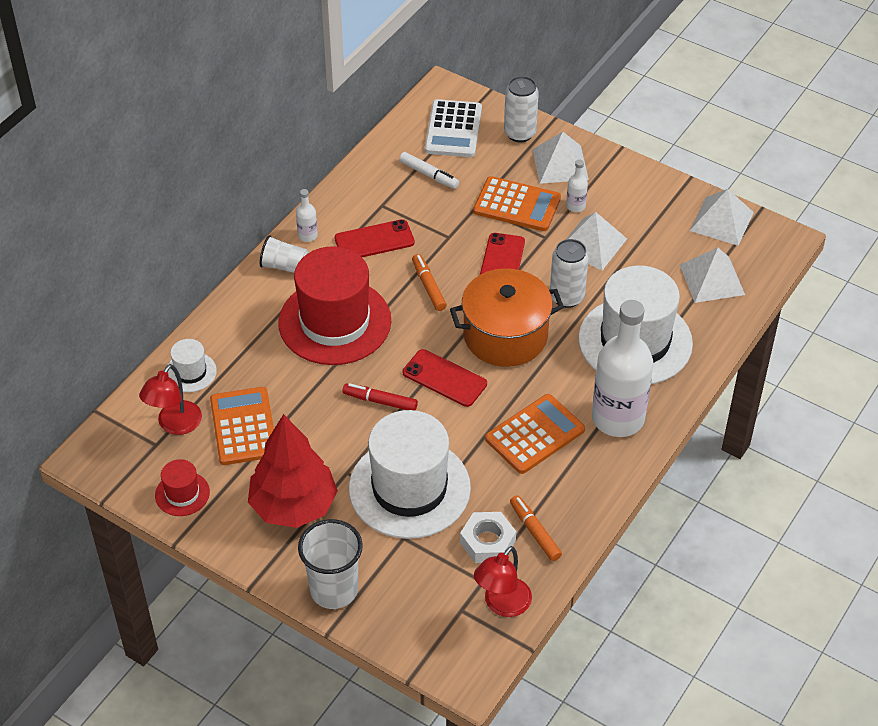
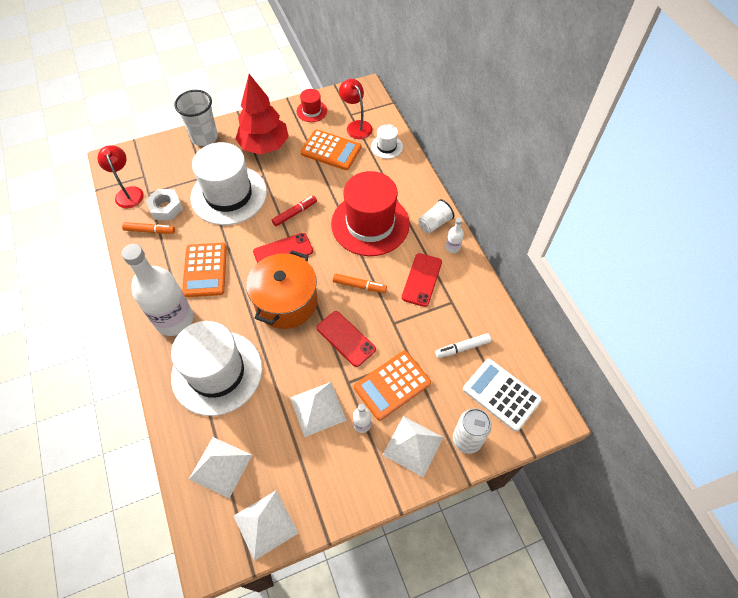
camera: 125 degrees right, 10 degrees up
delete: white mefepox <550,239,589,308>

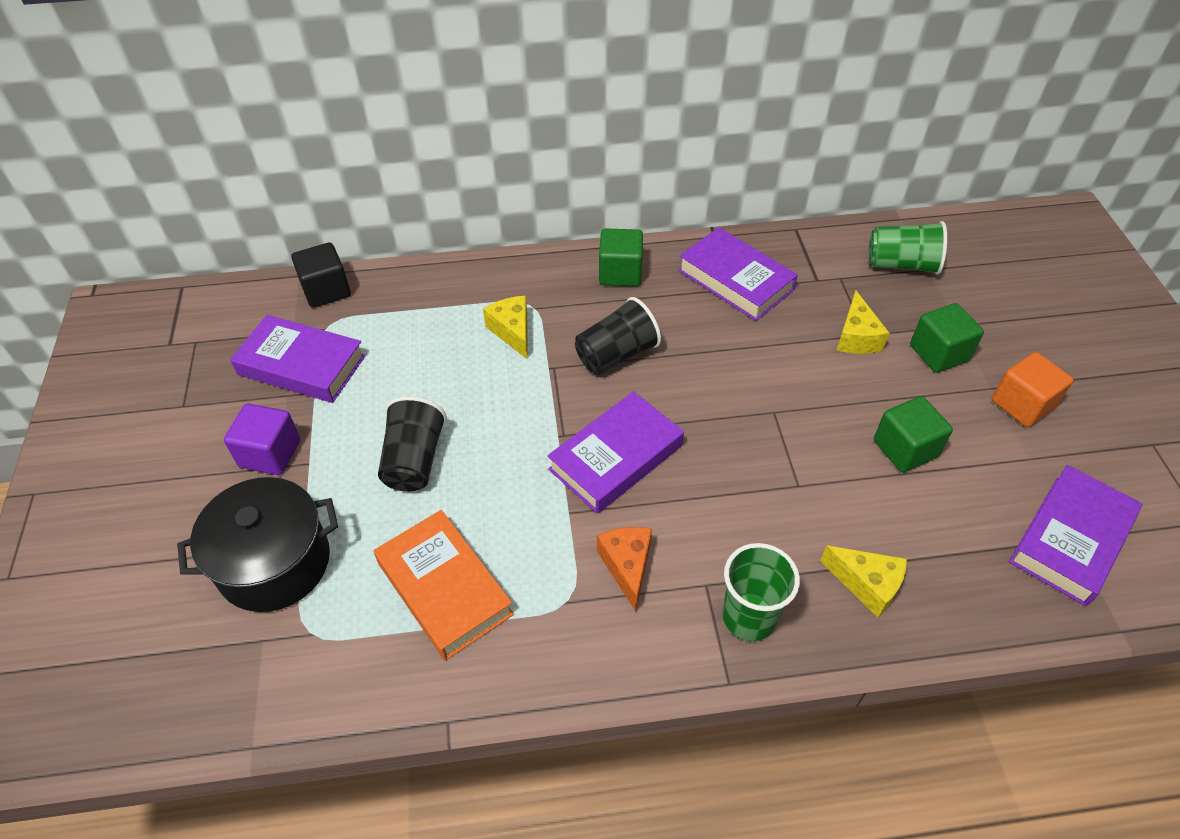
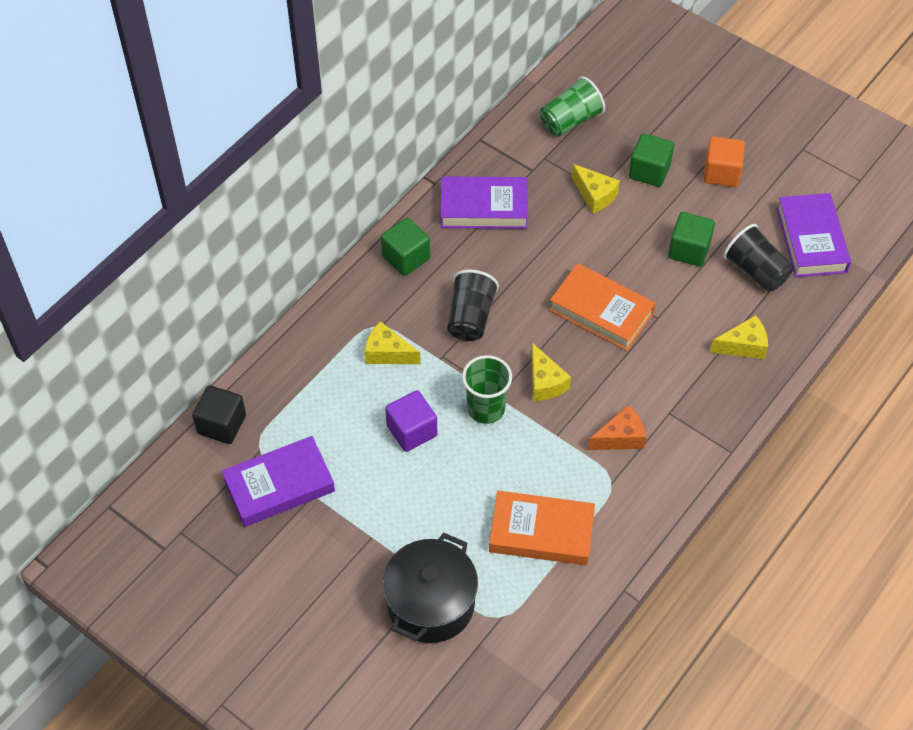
camera: 45 degrees left, 5 degrees up
insert: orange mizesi <549,263,656,351>
move: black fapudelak <378,396,447,492> to <723,224,793,292>; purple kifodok <224,404,300,475> to <385,390,437,452>; green fapudelak <722,543,800,641> to <462,355,512,424>
replace: purple mizesi <547,391,684,514> to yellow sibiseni <531,343,571,401>
rotate: orange sibiseni <597,527,652,611> = <588,405,646,450> 120 degrees clockwise

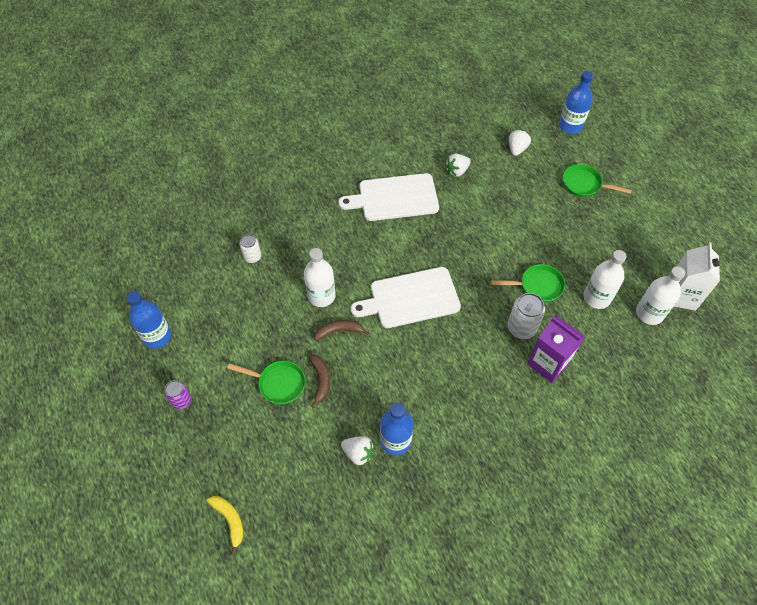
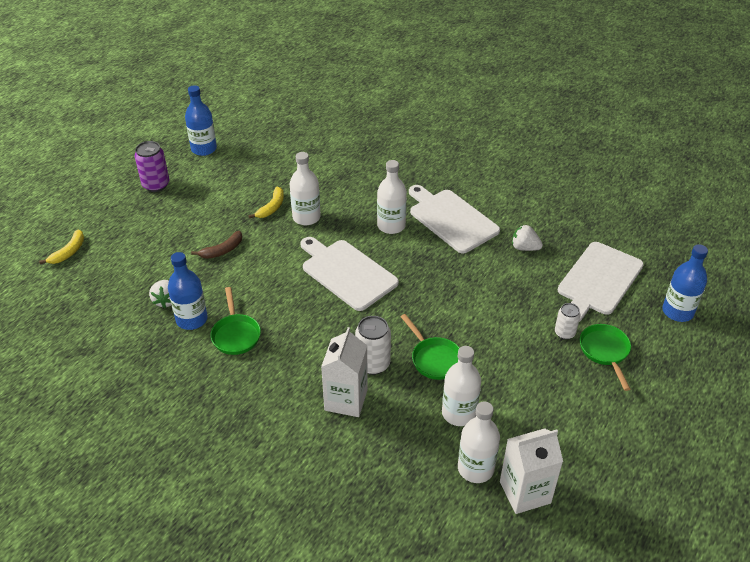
camera: 60 degrees right, 15 degrees down
delete: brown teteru <314,320,370,341>
insert: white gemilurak <377,160,407,234>; yellow teteru <248,187,284,219>
move: white mefepox <240,234,261,263> to <555,303,581,340>; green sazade <227,361,305,404> to <210,287,261,355>
replace: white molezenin <509,130,531,156> to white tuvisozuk <558,242,644,322>
recolor: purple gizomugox <527,317,585,383> to white gizomugox <321,327,368,417>
resize: purple mefepox <165,380,192,409> = <135,141,169,192> x1.56

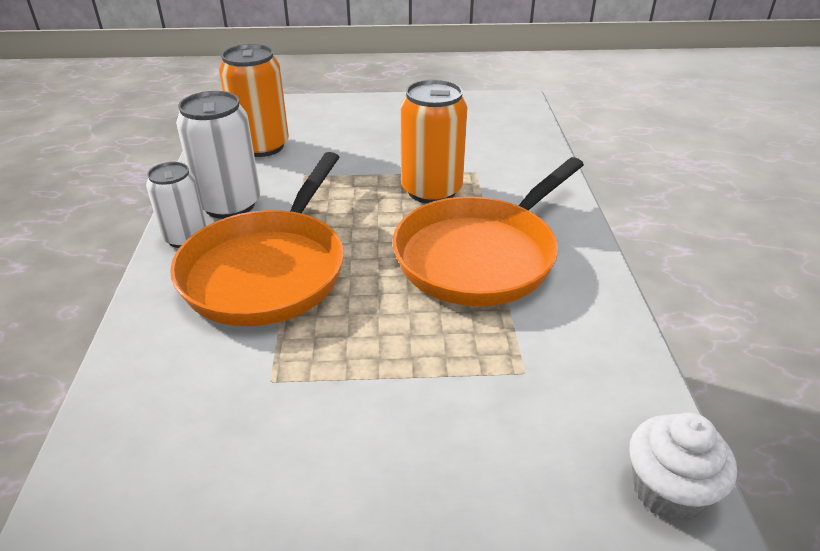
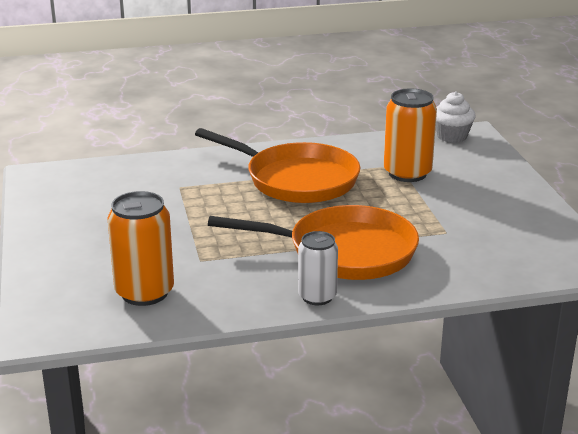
camera: 100 degrees left, 10 degrees down
delete: white mefepox <176,91,260,219>
move: orange mefepox <400,79,468,204> to <384,89,437,182>

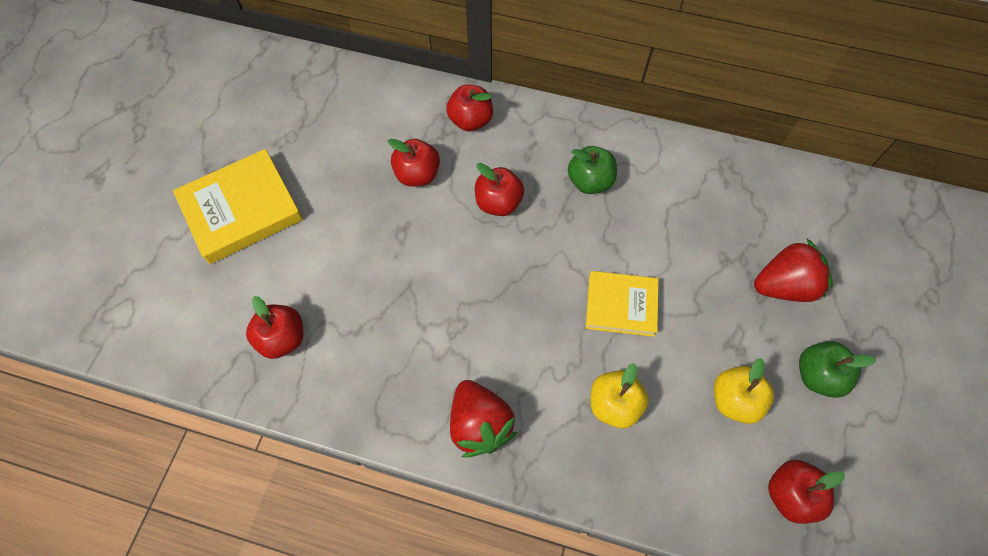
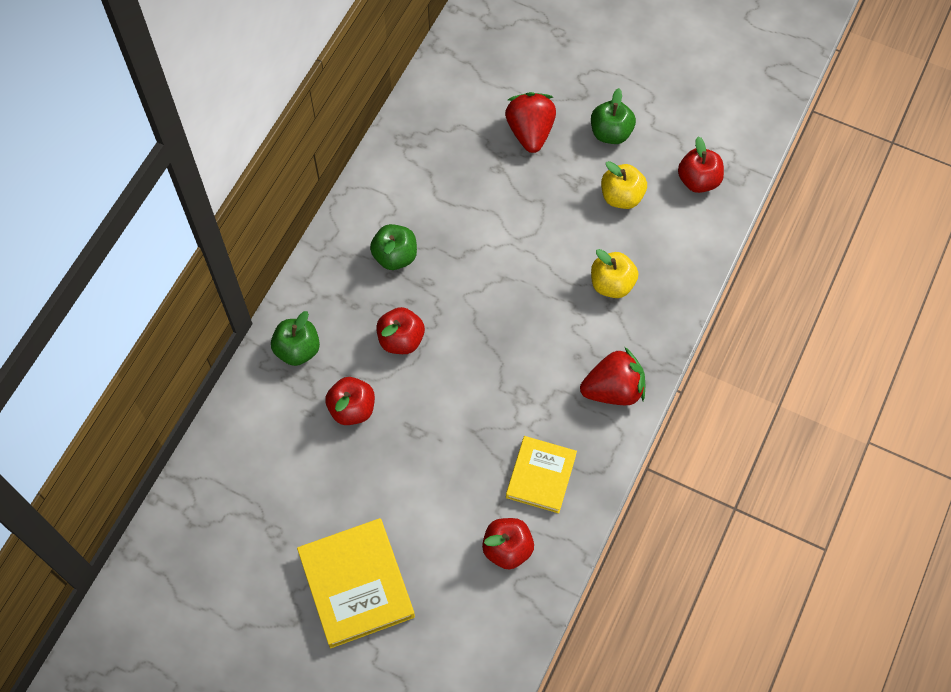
camera: 80 degrees left, 0 degrees up
move: yellow mizesi <586,271,659,337> to <506,436,577,513>
recolor: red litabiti <446,85,493,132> to green litabiti <271,311,320,366>

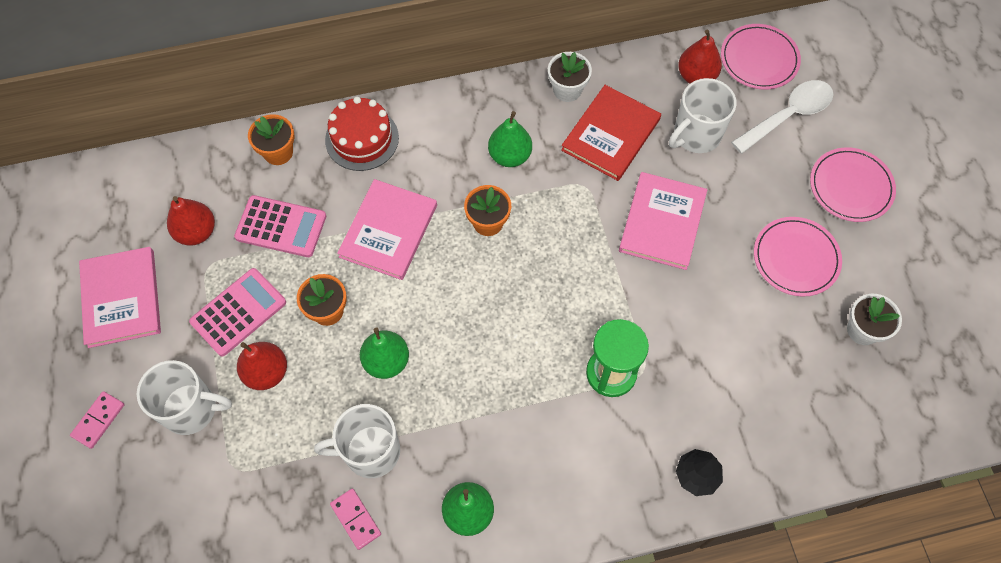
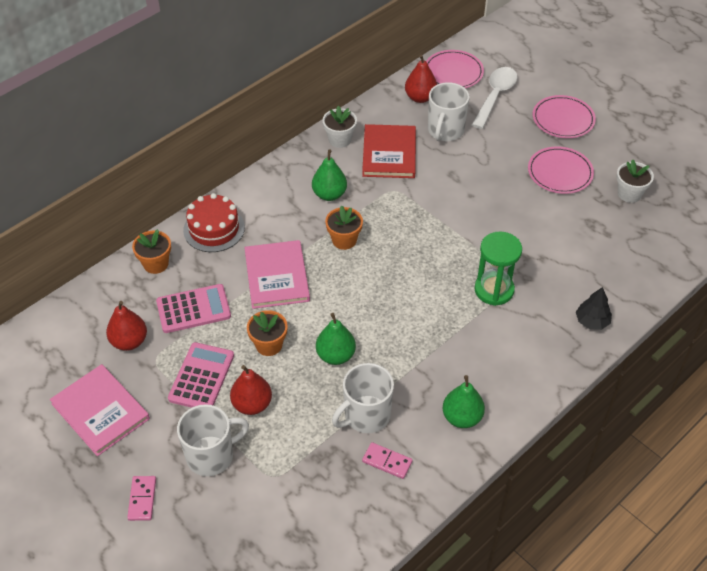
camera: 30 degrees left, 15 degrees down
delete: pink mizesi <619,172,707,270>

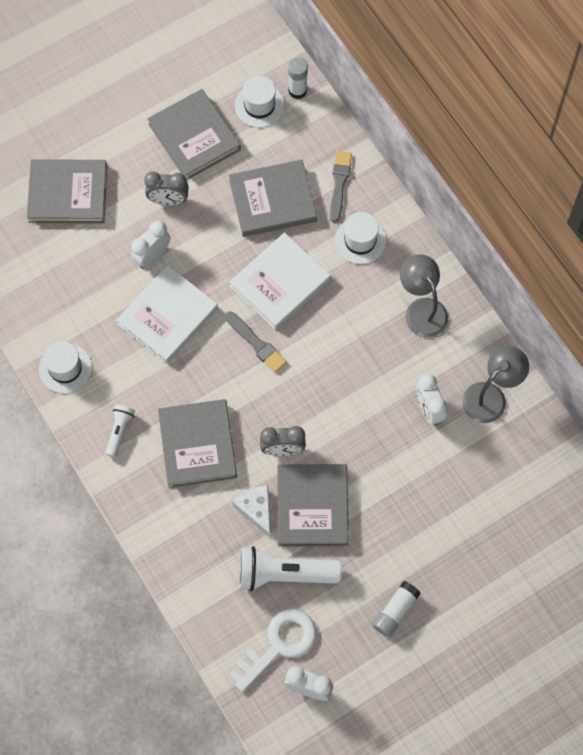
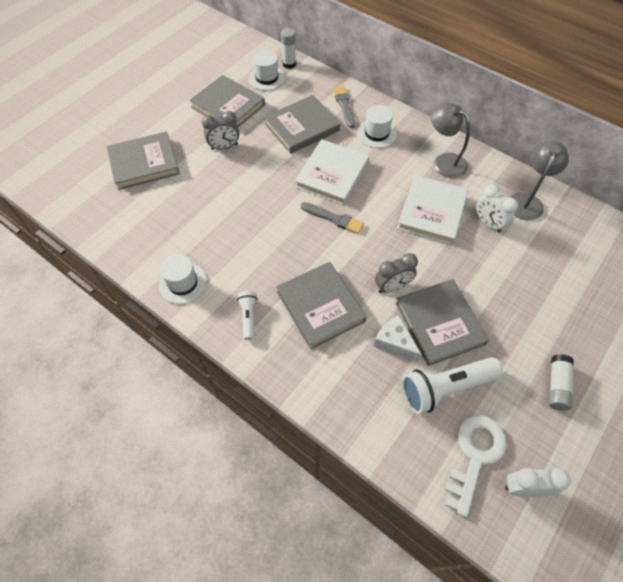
camera: 20 degrees left, 10 degrees down
delete: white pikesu <131,221,170,268>
move: white mizesi <116,265,218,364> to <397,175,468,245>

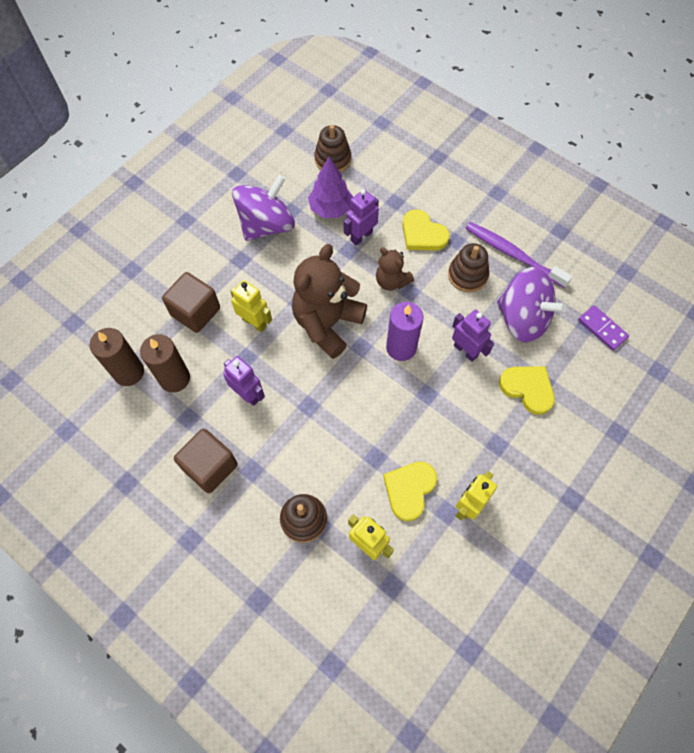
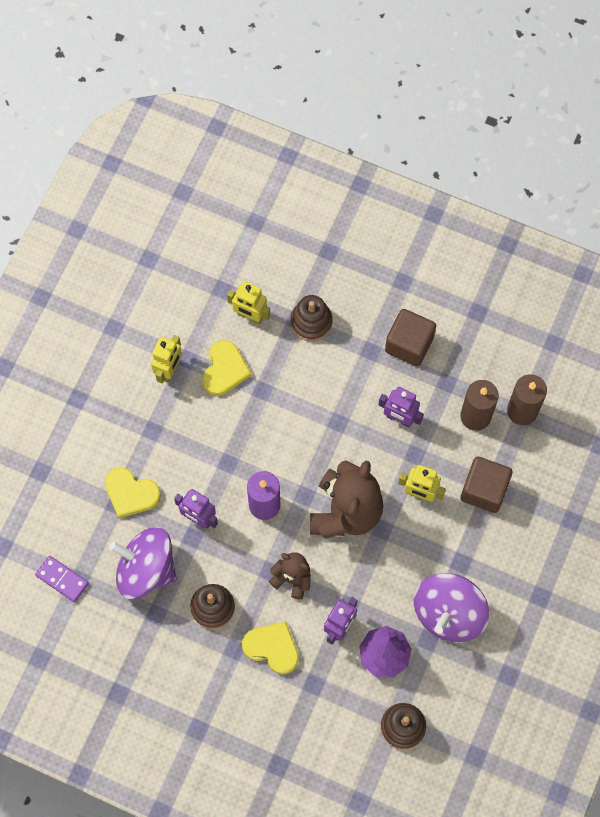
camera: 165 degrees right, 5 degrees up
delete: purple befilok <466,222,572,288>

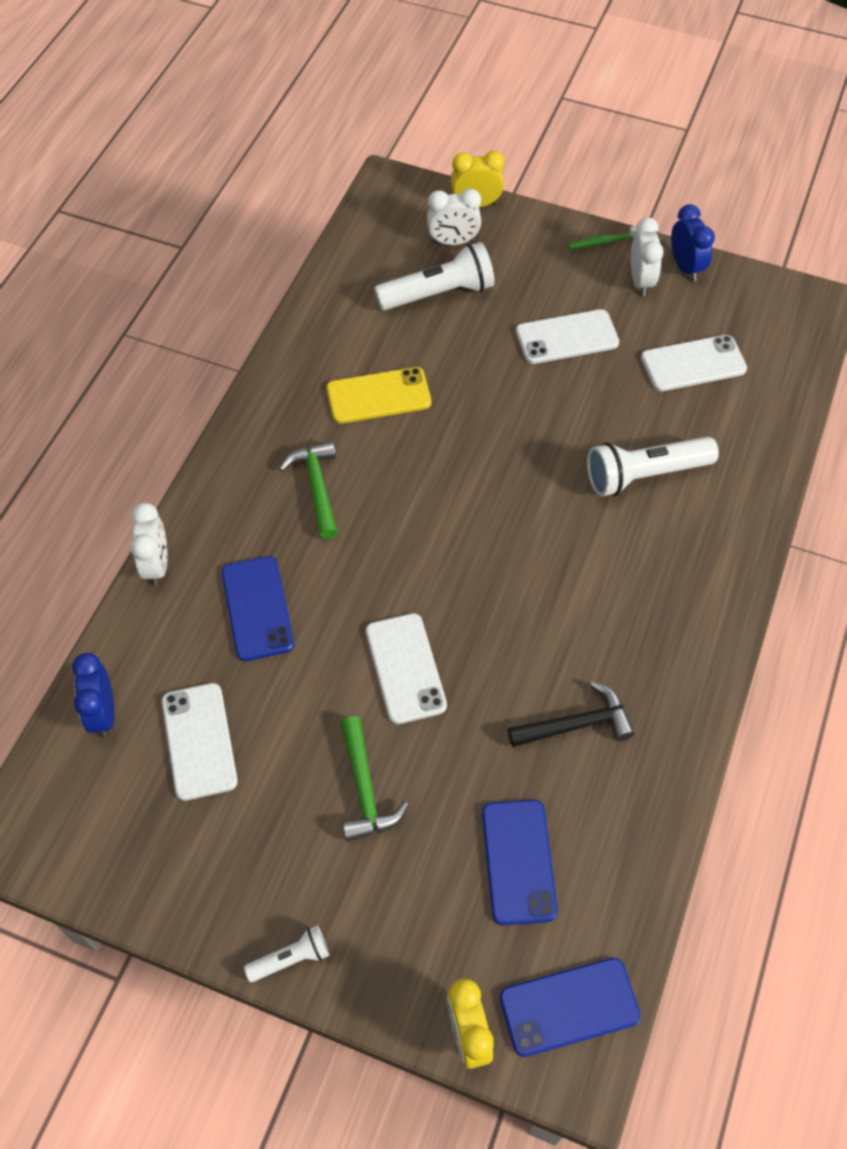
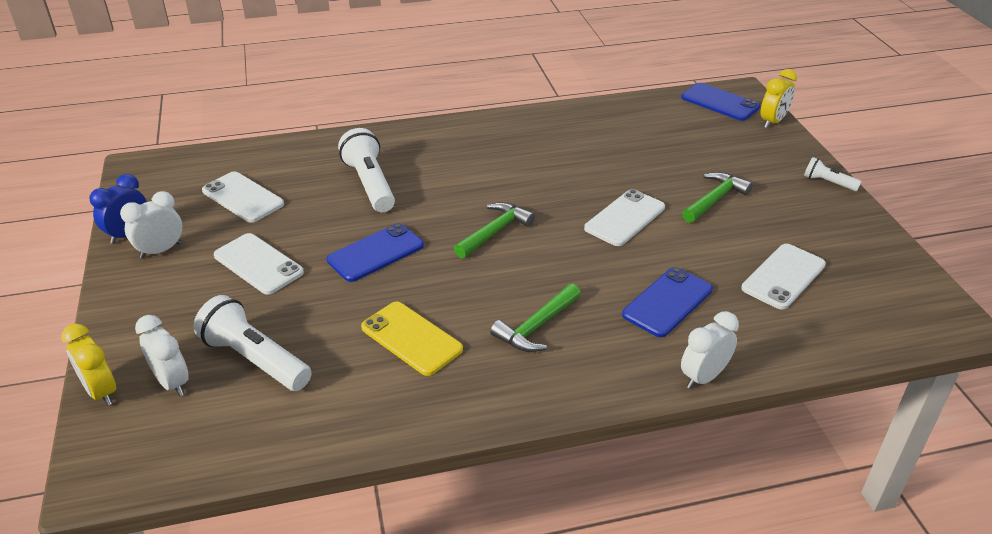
camera: 125 degrees left, 20 degrees down
delete: green befilok <568,226,639,250>; blue pikesu <72,653,114,737>; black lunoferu <508,681,635,747>
insert: green lunoferu <454,202,535,258>
move: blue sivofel <482,800,558,925> to <327,223,424,282>
rotate: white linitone <587,437,719,497> = <338,128,395,212> 150 degrees counterclockwise

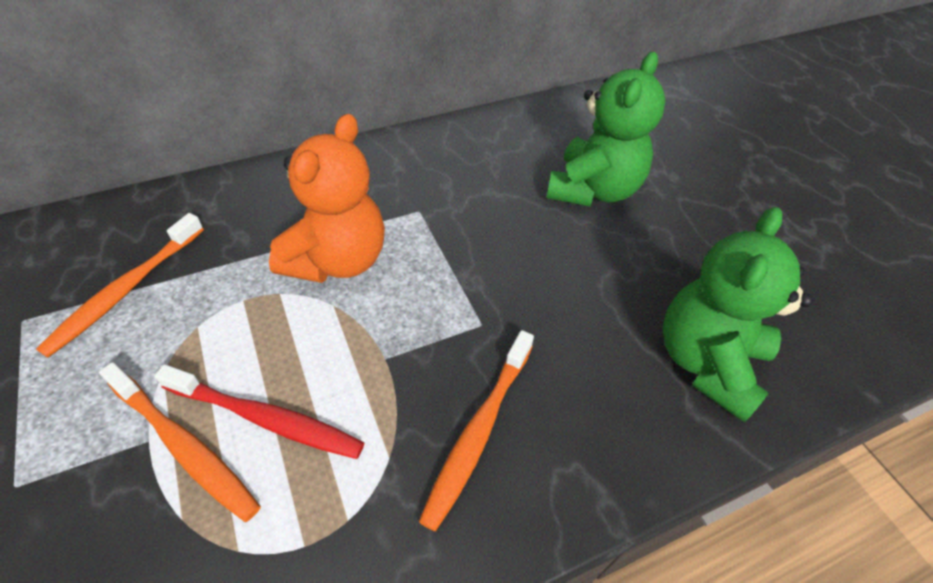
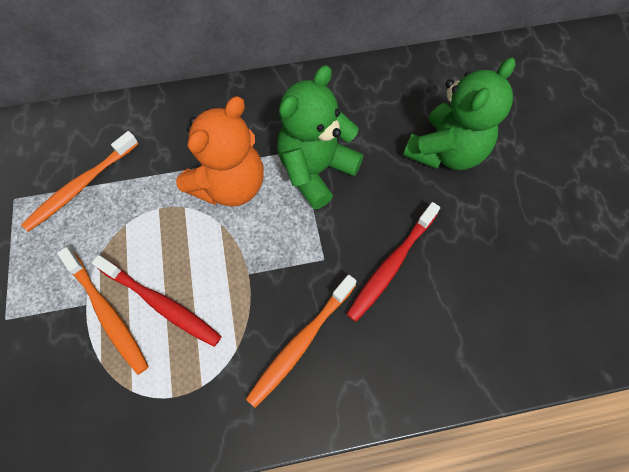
camera: 15 degrees right, 15 degrees up
insert: red befilok <346,202,440,322>
move: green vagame <663,207,813,422> to <277,65,363,209>

